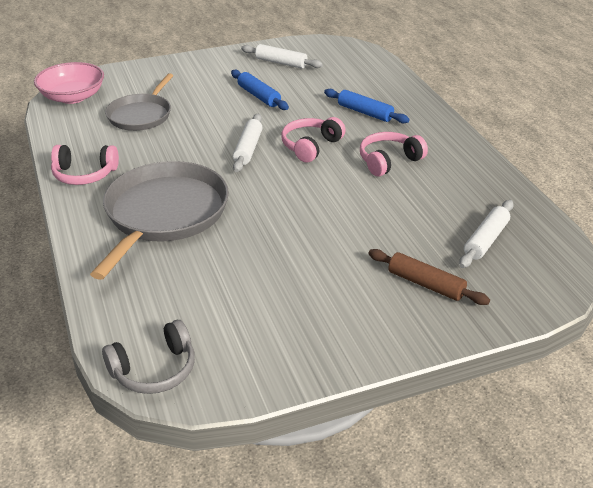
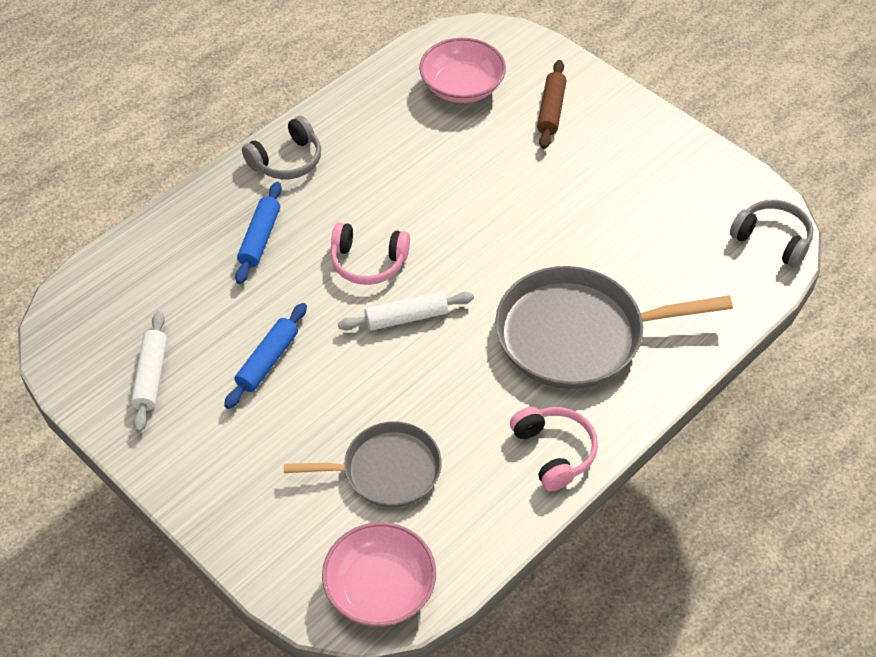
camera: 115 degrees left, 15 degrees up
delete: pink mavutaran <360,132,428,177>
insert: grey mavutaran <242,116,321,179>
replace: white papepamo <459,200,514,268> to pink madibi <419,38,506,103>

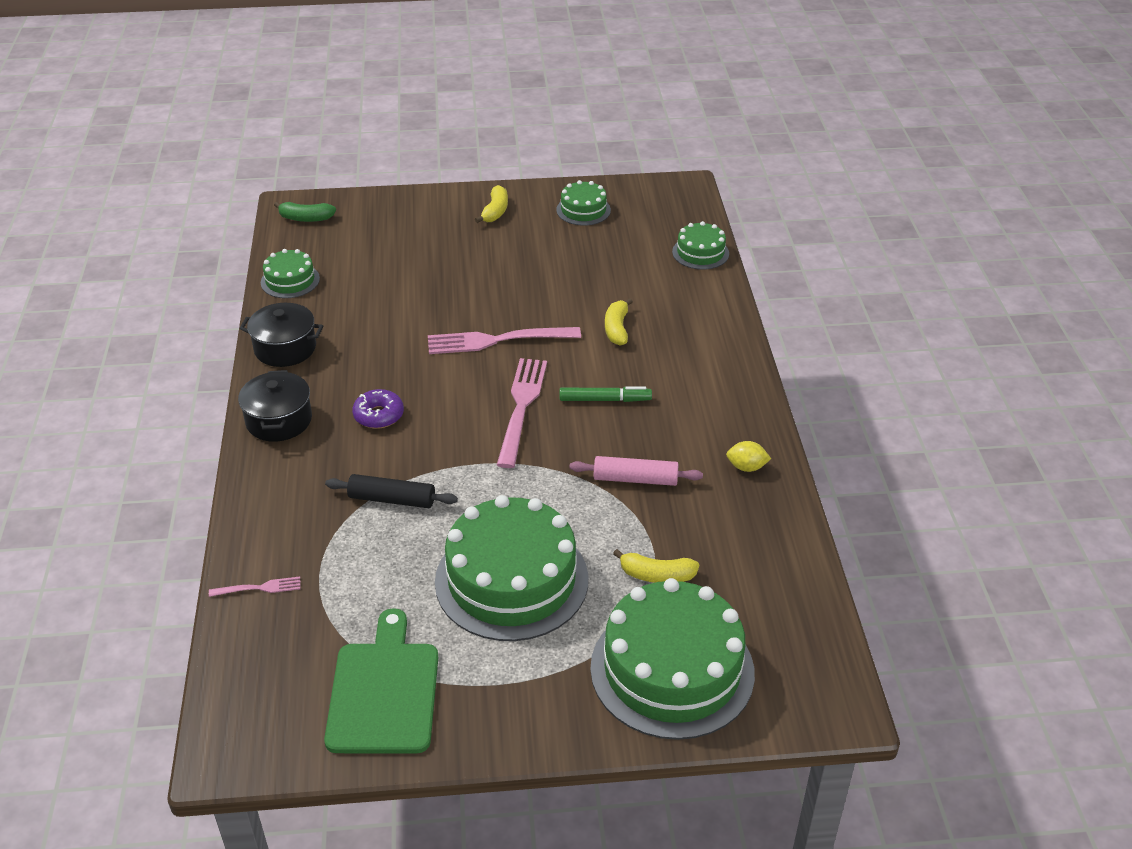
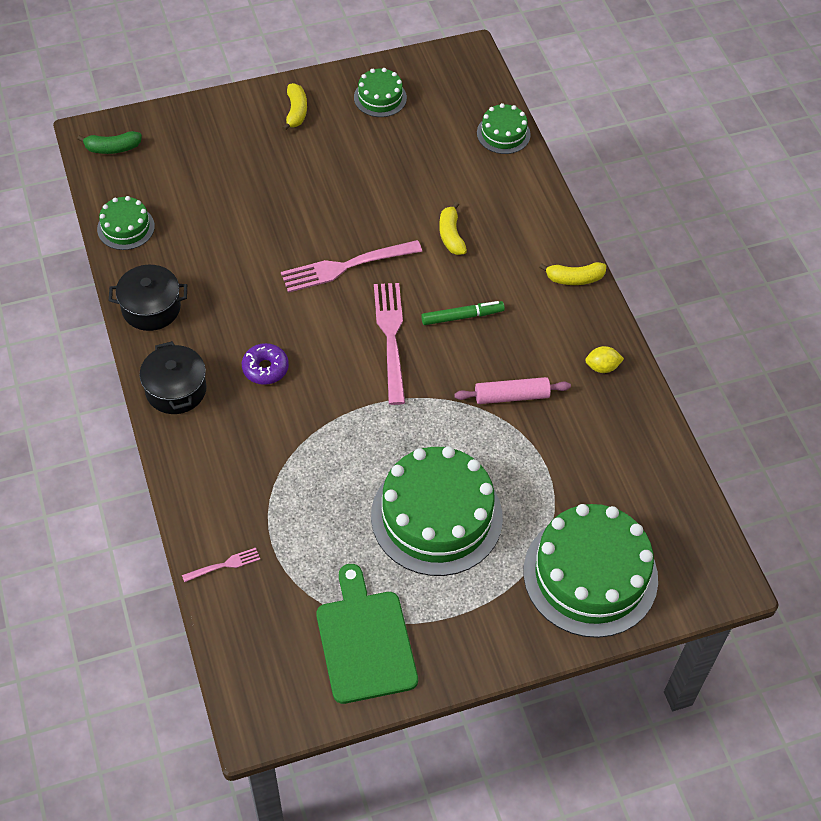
camera: 15 degrees left, 15 degrees up
delete: black papepamo <325,474,458,508>
move: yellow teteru <613,549,699,583> to <539,262,606,285>

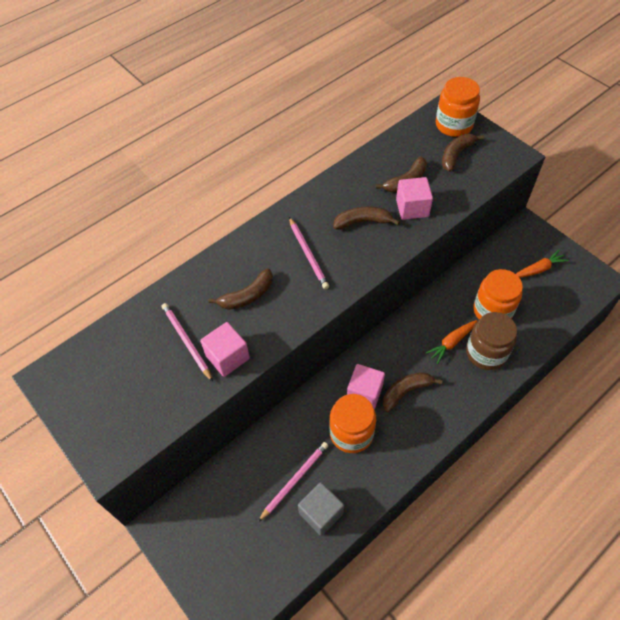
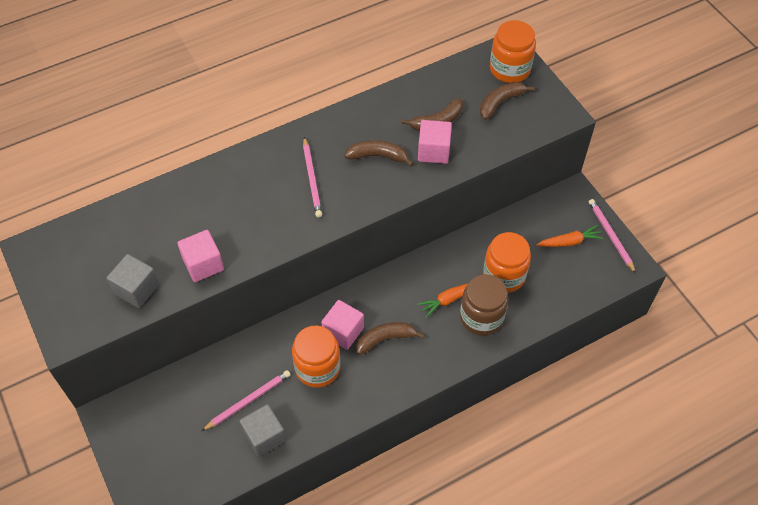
camera: 10 degrees right, 0 degrees up
delete: brown teteru <208,268,273,310>
insert: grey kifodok <107,254,159,308>
move: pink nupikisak <162,303,213,382> to <589,199,636,274>

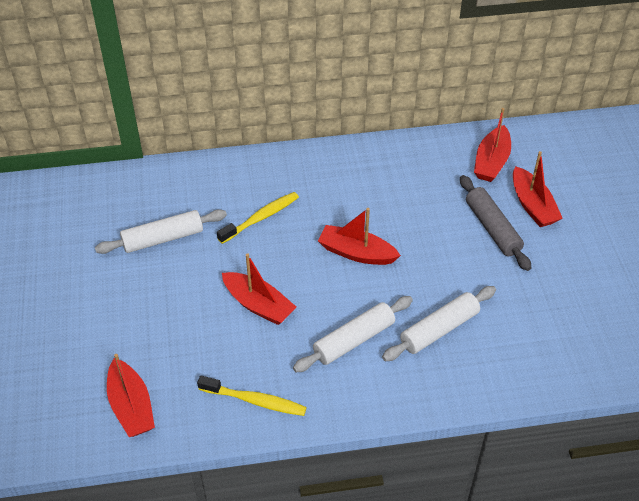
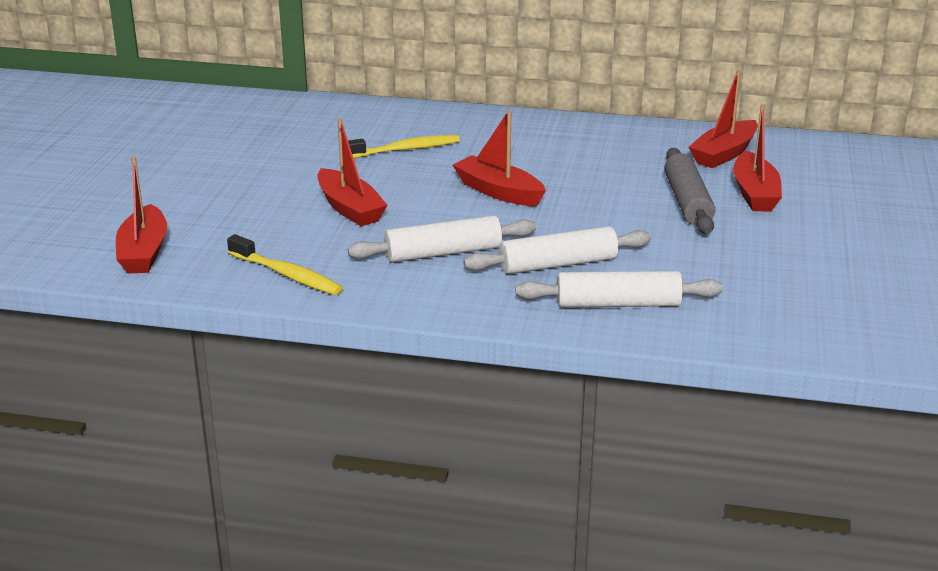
camera: 20 degrees right, 20 degrees down
move: white papepamo <95,209,227,254> to <516,271,723,308>

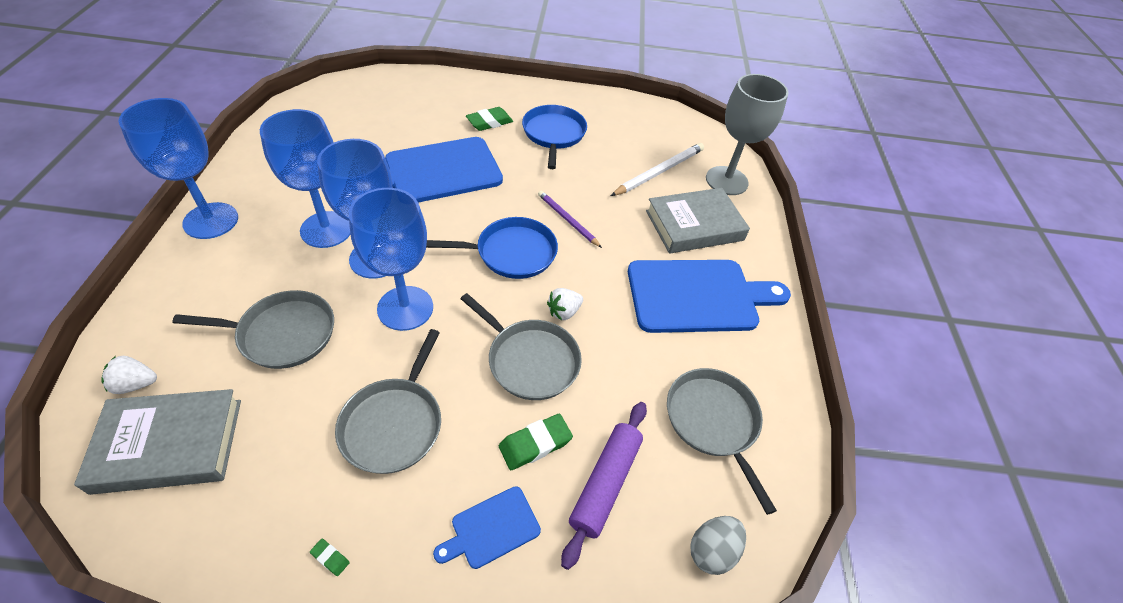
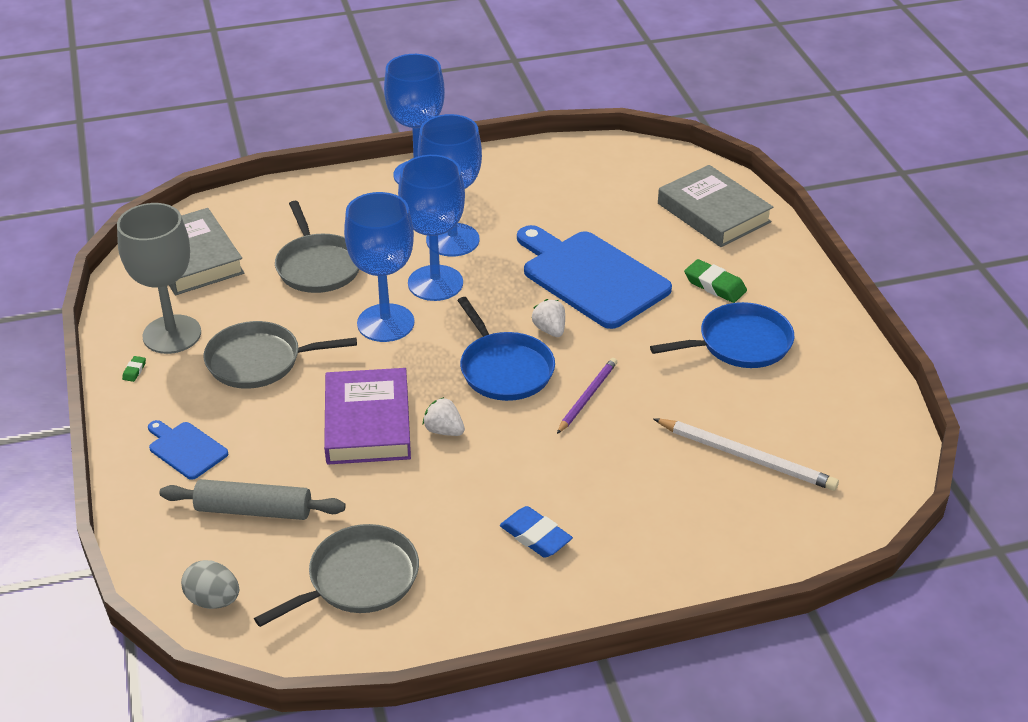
camera: 75 degrees right, 10 degrees down
delete: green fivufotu <499,414,573,470>
move: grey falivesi <706,74,788,195> to <117,203,201,354>; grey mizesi <646,188,750,254> to <658,165,773,247>; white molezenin <101,356,157,394> to <531,299,565,337>
replace: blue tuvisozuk <628,260,791,333> to blue fivufotu <500,506,573,558>; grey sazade <461,293,582,400> to purple mizesi <324,368,411,464>
recolor: purple papepamo <561,402,647,570> to grey papepamo <159,479,346,520>

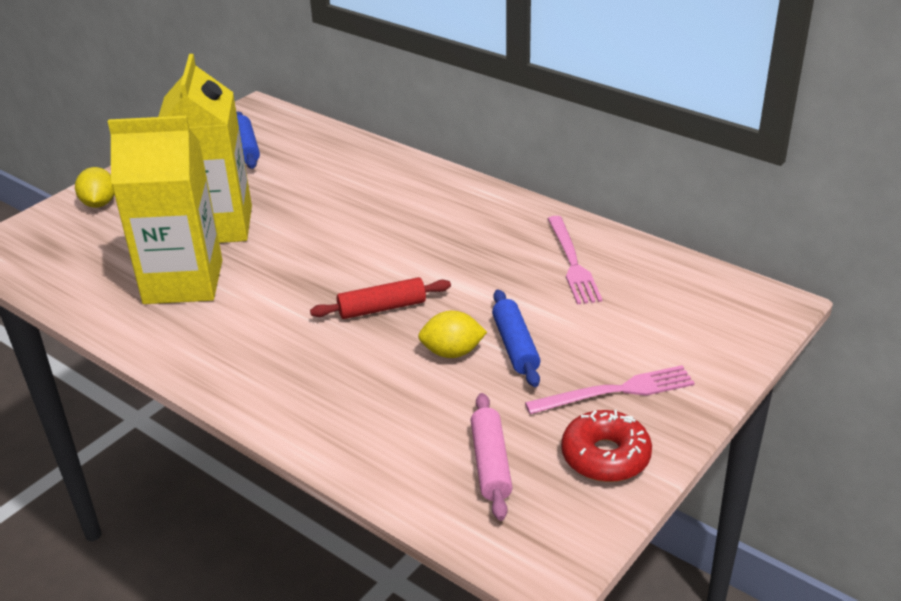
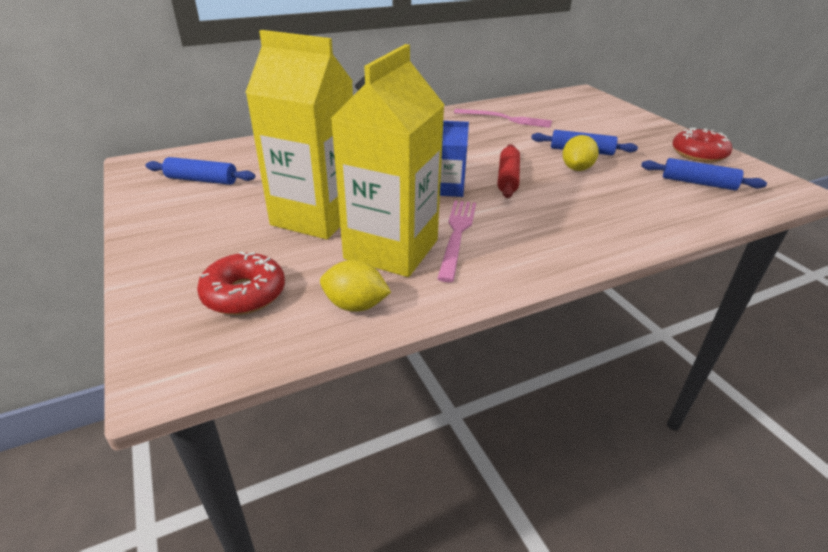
camera: 65 degrees left, 0 degrees up
insert: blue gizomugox <440,121,469,197>; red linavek <197,252,285,315>
move: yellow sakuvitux <75,167,114,208> to <320,260,391,312>; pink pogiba <525,365,695,414> to <437,200,476,282>
recolor: pink papepamo <470,393,513,521> to blue papepamo <641,158,767,190>

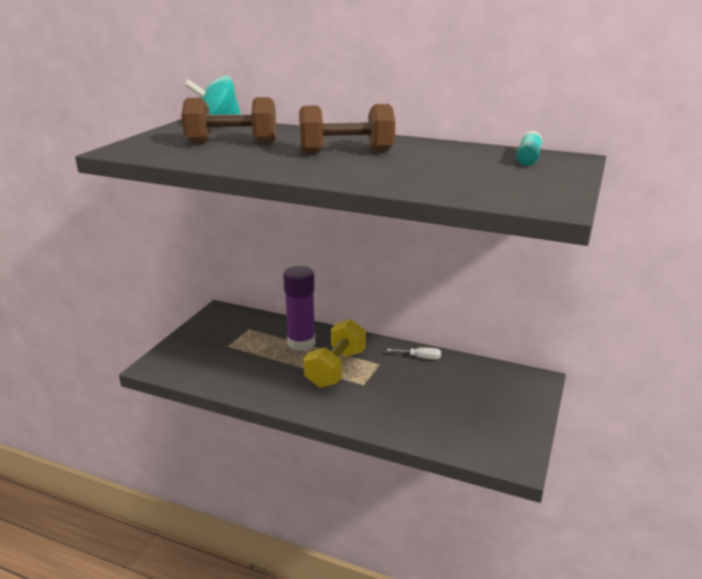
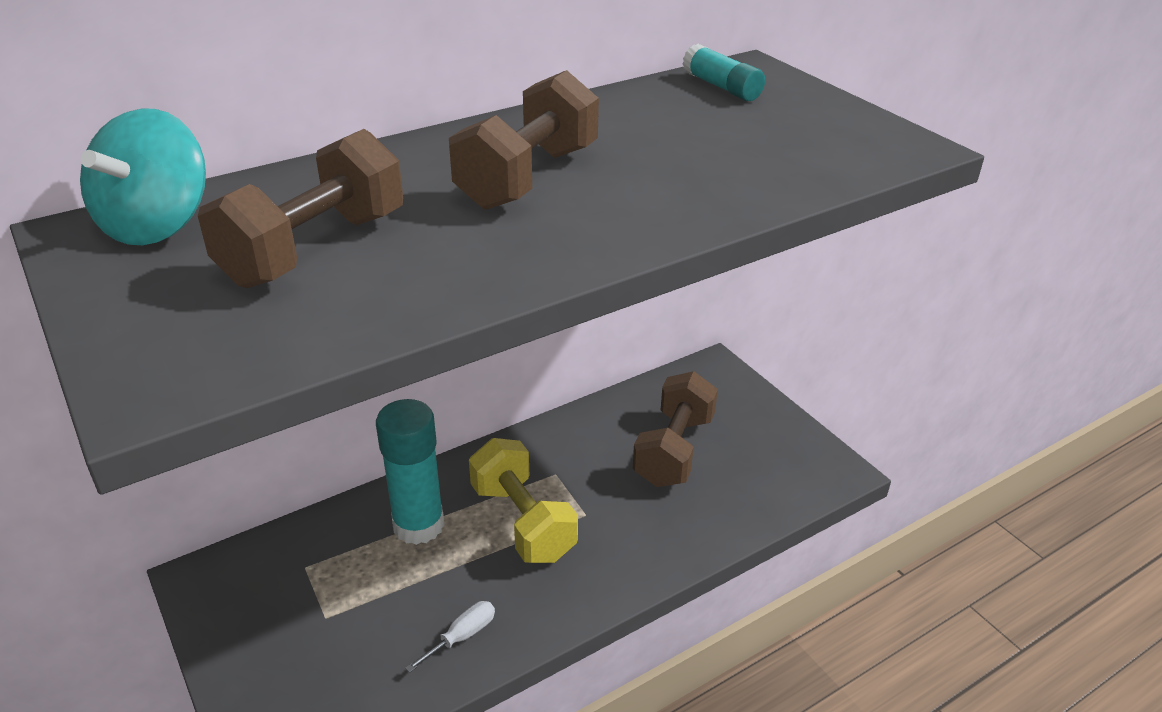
camera: 55 degrees left, 10 degrees up
insert: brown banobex <633,371,718,487>
move: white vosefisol <387,347,441,360> to <405,601,495,673>
recolor: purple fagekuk <283,266,315,351> to turquoise fagekuk <376,399,445,545>

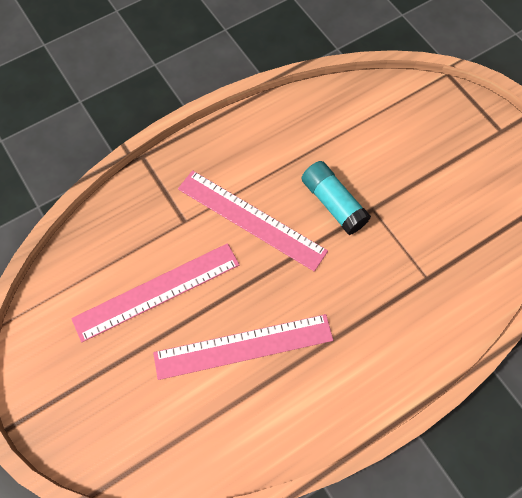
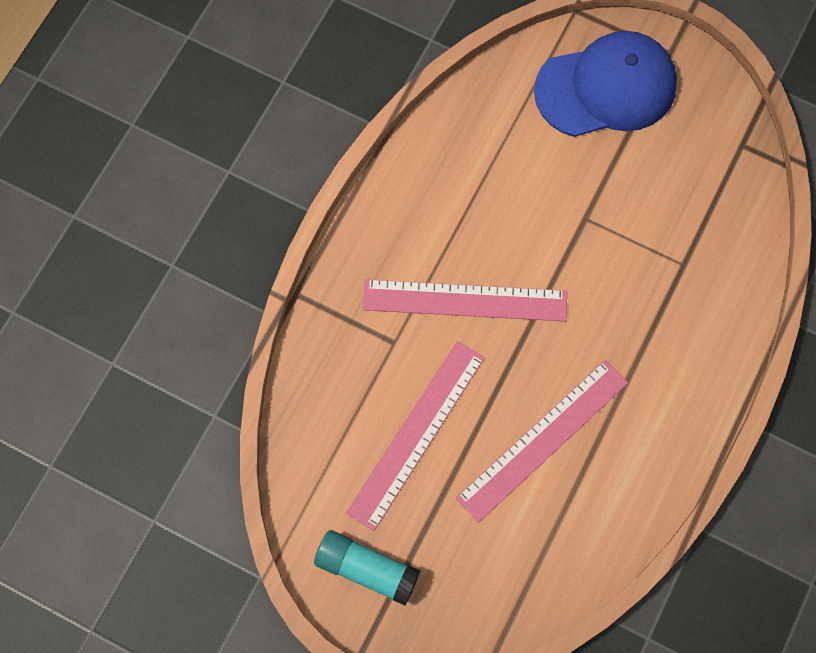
camera: 30 degrees left, 5 degrees up
insert: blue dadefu <534,31,677,137>
move: turquoise fagekuk <301,161,371,235> to <314,530,420,606>

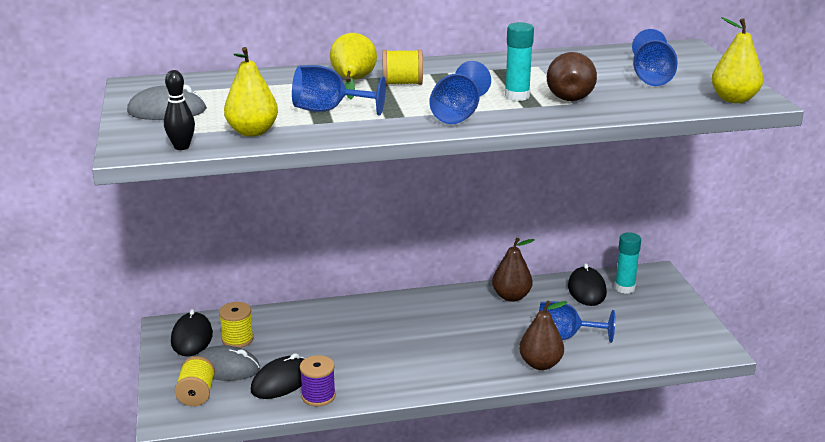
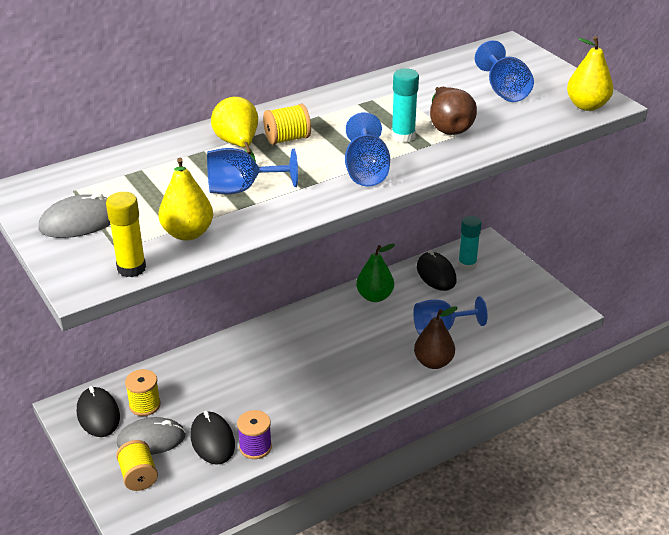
camera: 20 degrees left, 10 degrees up
replace: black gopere <164,70,195,150> to yellow fagekuk <106,192,146,277>
recolor: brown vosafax <492,238,534,302> to green vosafax <356,244,395,302>
rotate: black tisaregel <251,353,305,399> = <191,411,235,465> 45 degrees counterclockwise

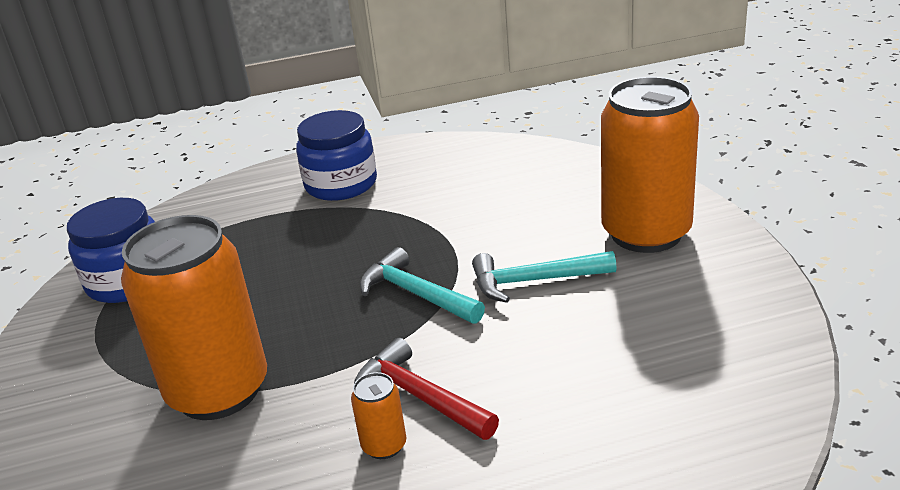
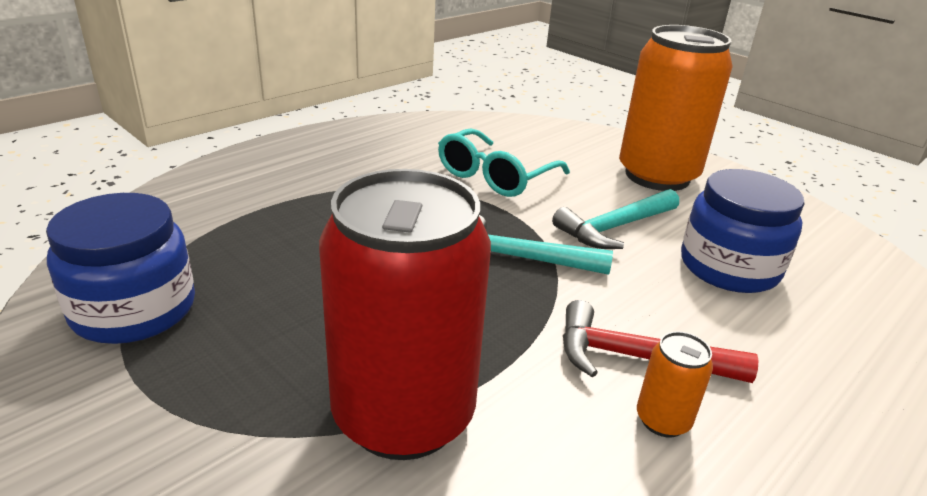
camera: 35 degrees left, 0 degrees up
insert: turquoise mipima <438,128,570,197>
move: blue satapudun <296,110,377,201> to <681,169,804,293>
recolor: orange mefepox <121,215,267,420> to red mefepox <319,169,491,460>

